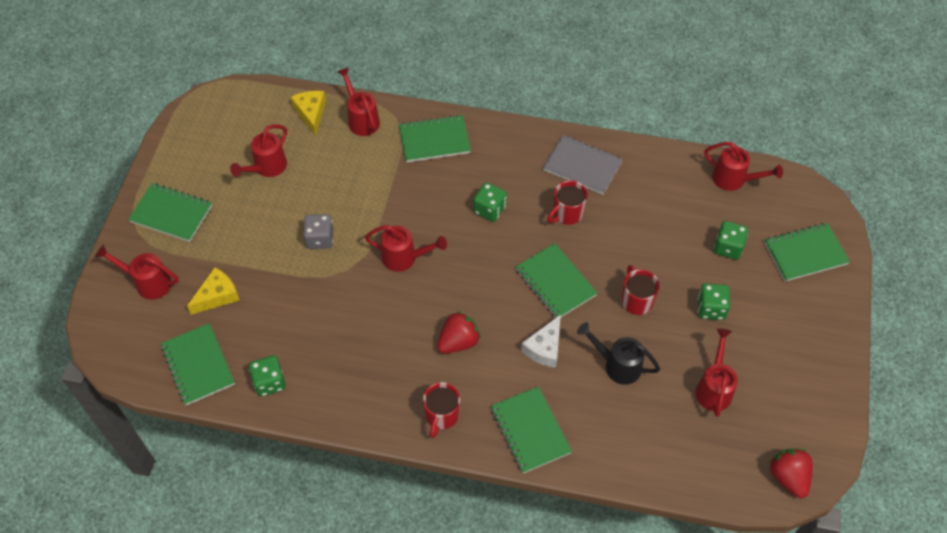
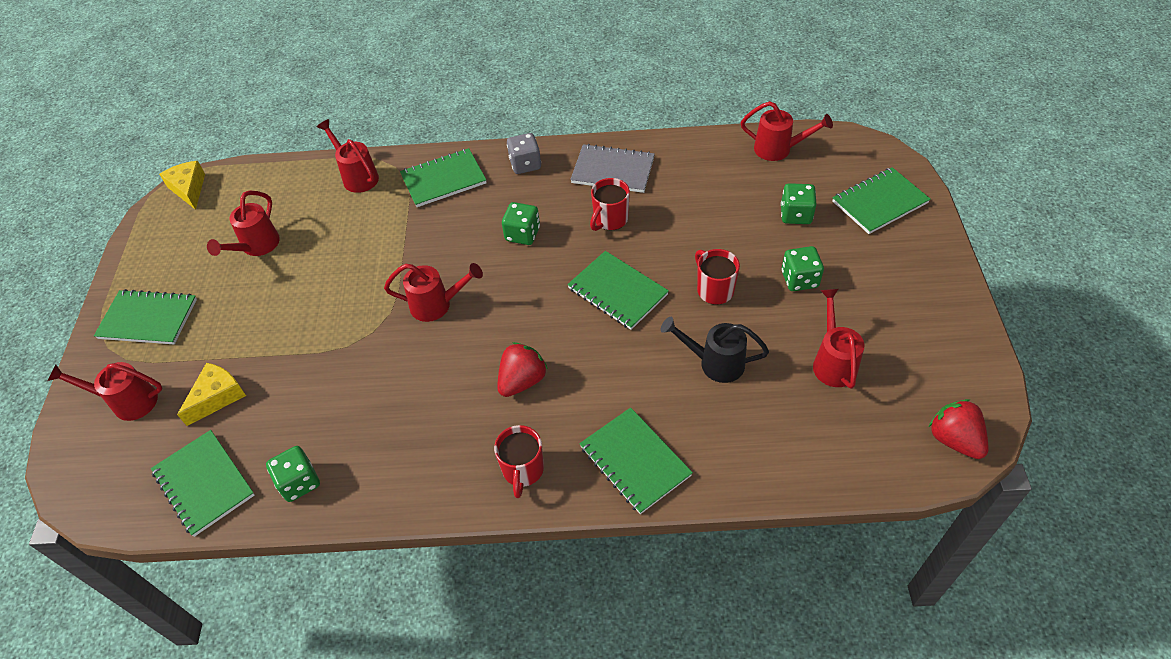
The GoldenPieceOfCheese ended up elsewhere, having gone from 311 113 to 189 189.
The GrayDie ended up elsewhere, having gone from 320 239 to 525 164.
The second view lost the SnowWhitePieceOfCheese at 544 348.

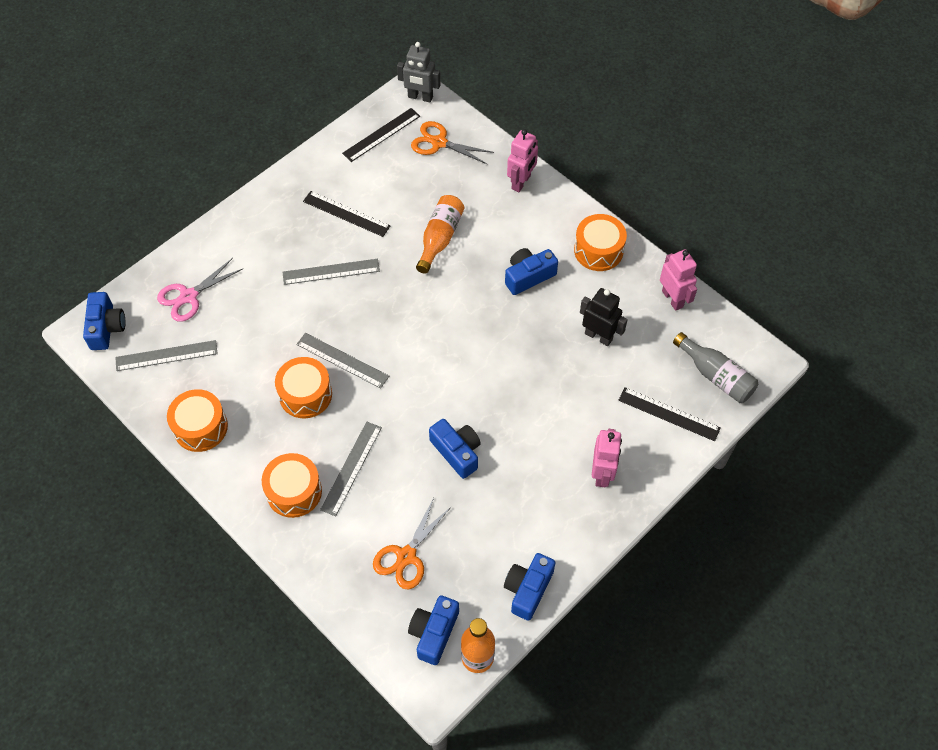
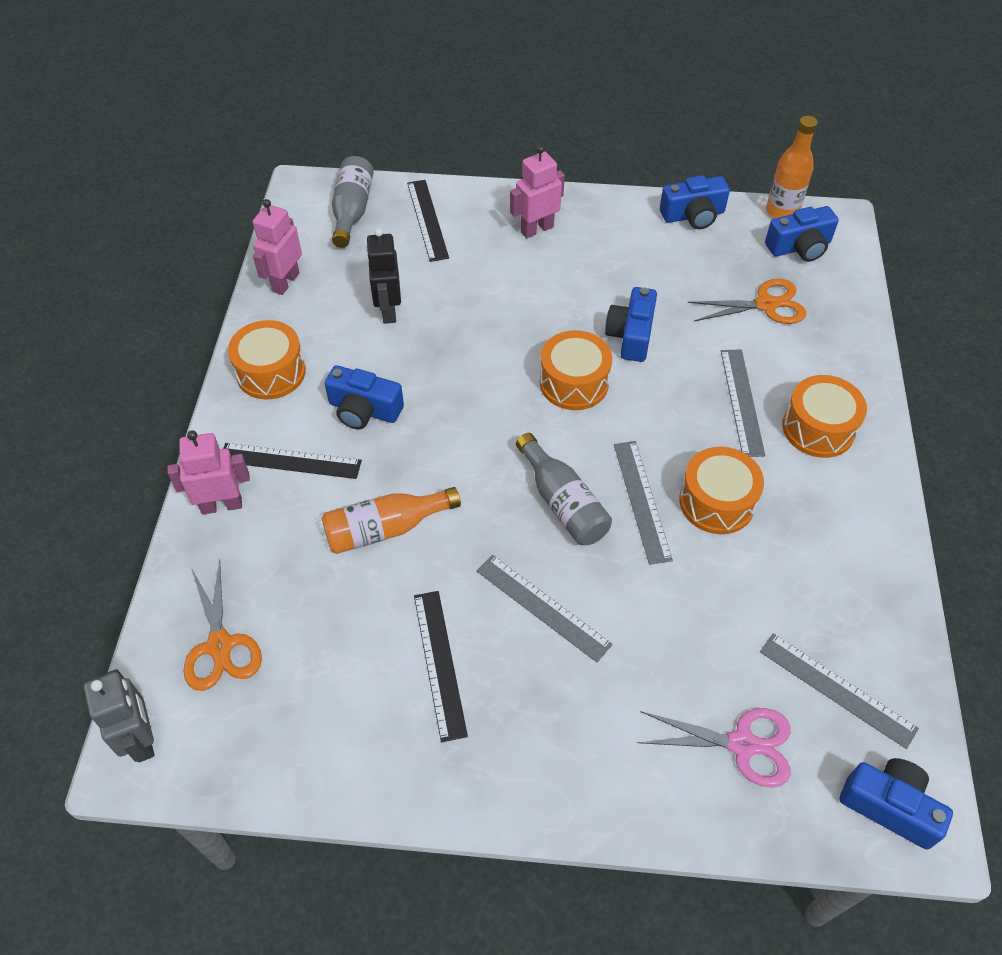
The RoyalBluePhotoCamera at 106 328 ended up facing another way, 75 degrees clockwise from before.
The OrangeToyDrum ended up elsewhere, having gone from 200 427 to 574 383.
The GrayMeasuringStick at 351 468 ended up facing another way, 75 degrees counterclockwise from before.
The EbonyMeasuringStick ended up elsewhere, having gone from 381 135 to 290 460.
The second view gained the GrayBottle at 563 503.

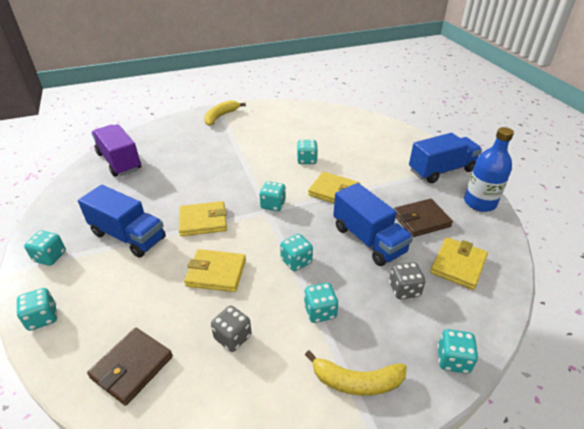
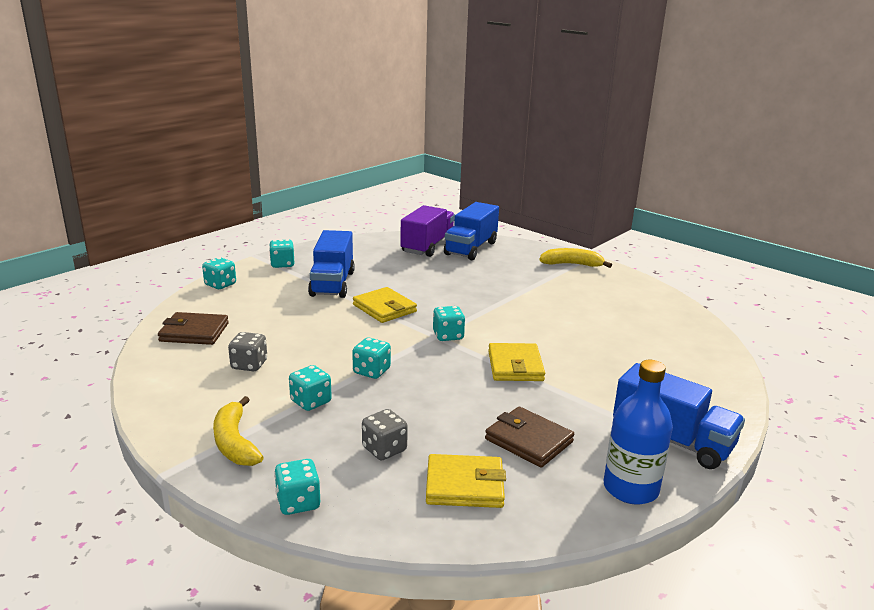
The second view lost the GoldenBillfold at 216 273.
The second view lost the TurquoiseDie at 307 160.
The RoyalBlueTruck ended up elsewhere, having gone from 368 240 to 471 248.

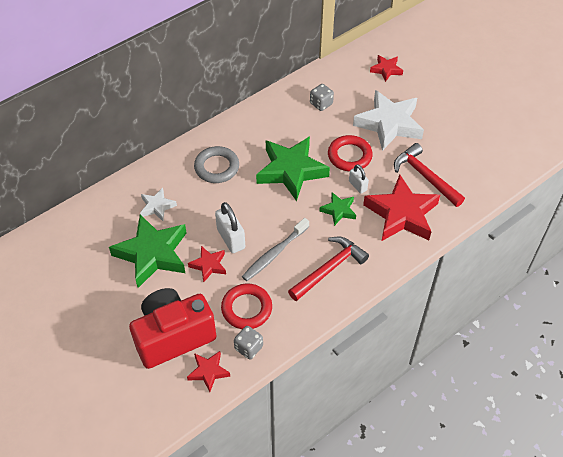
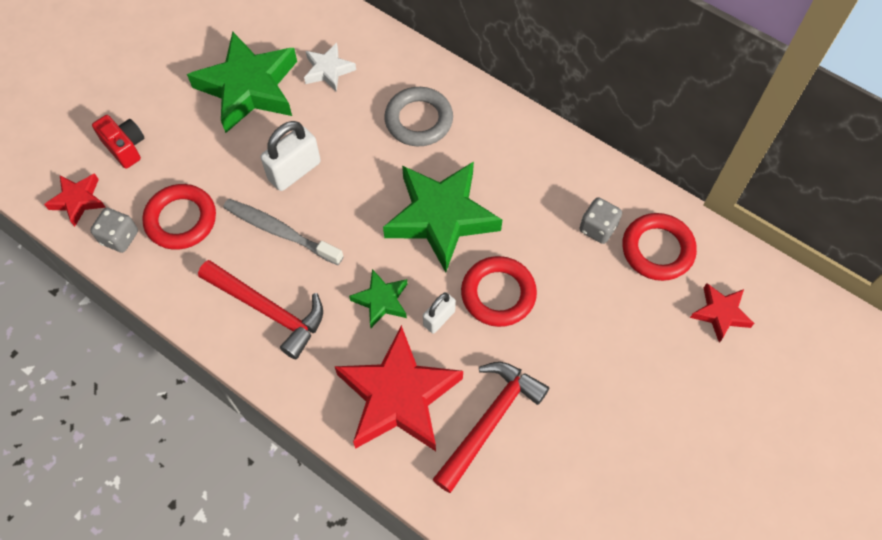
The size of the ScarletPhotoCamera at 173 336 changed by a factor of 0.46.
The second view lost the ScarletFivePointedStar at 209 265.
The second view lost the SnowWhiteFivePointedStar at 389 124.
The second view gained the ScarletTorus at 657 249.

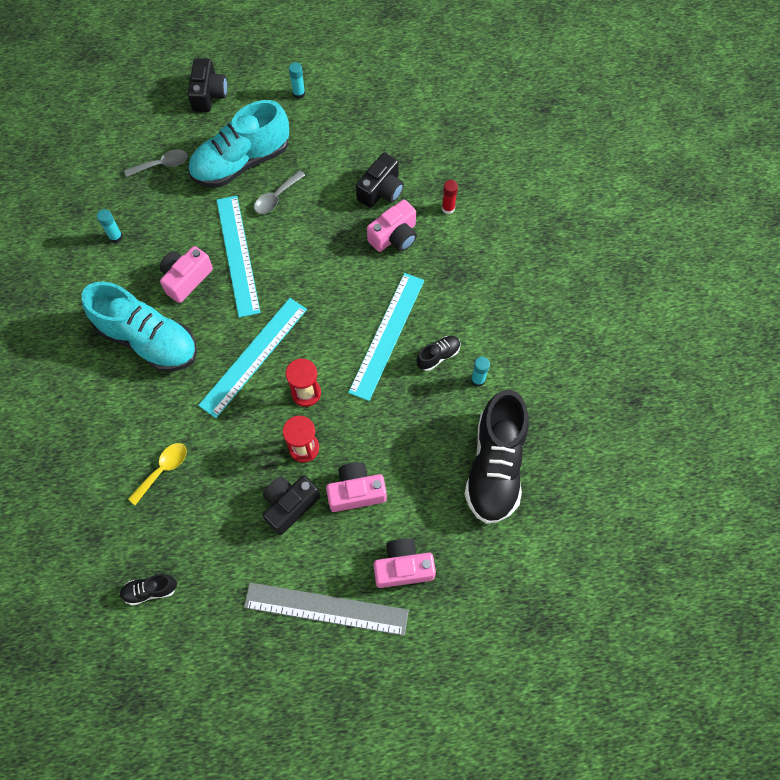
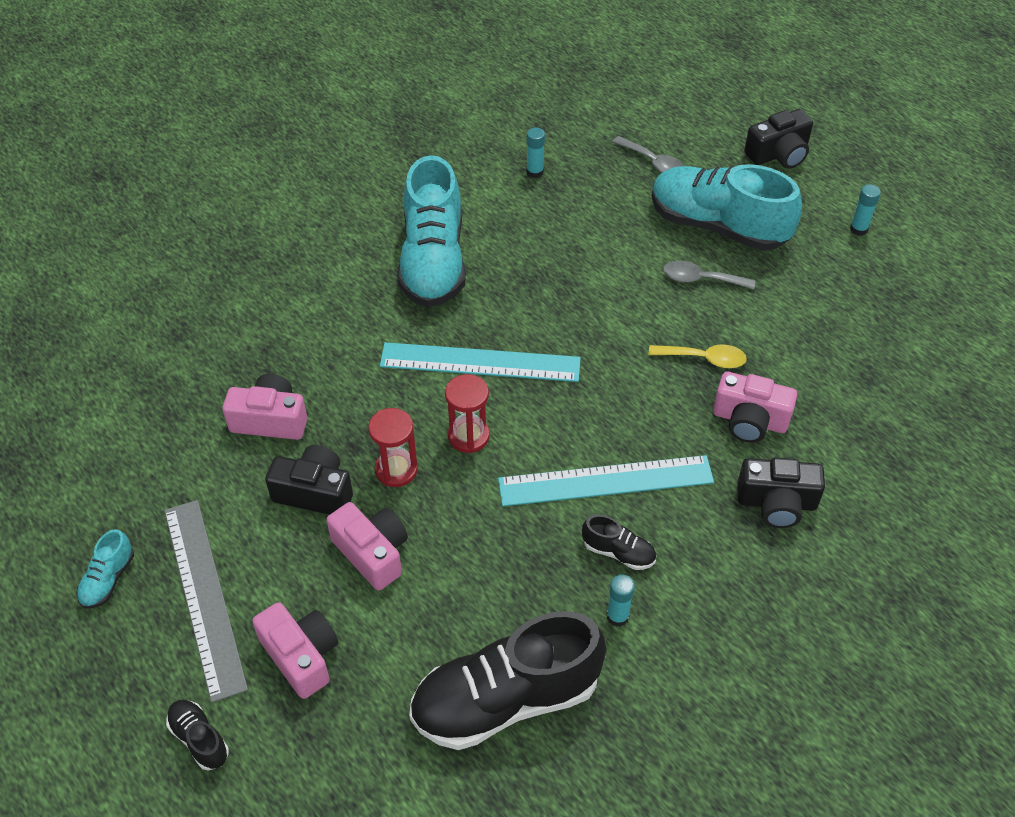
The EbonyShoe ended up elsewhere, having gone from 150 590 to 199 739.
The GoldenSpoon ended up elsewhere, having gone from 163 470 to 704 359.
The RosePinkPhotoCamera ended up elsewhere, having gone from 186 279 to 270 420.
The second view lost the TurquoiseMeasuringStick at 238 255.
The EbonyPhotoCamera ended up elsewhere, having gone from 381 190 to 776 503.
The second view lost the ScarletGlue at 448 208.
The second view gained the TurquoiseShoe at 108 579.

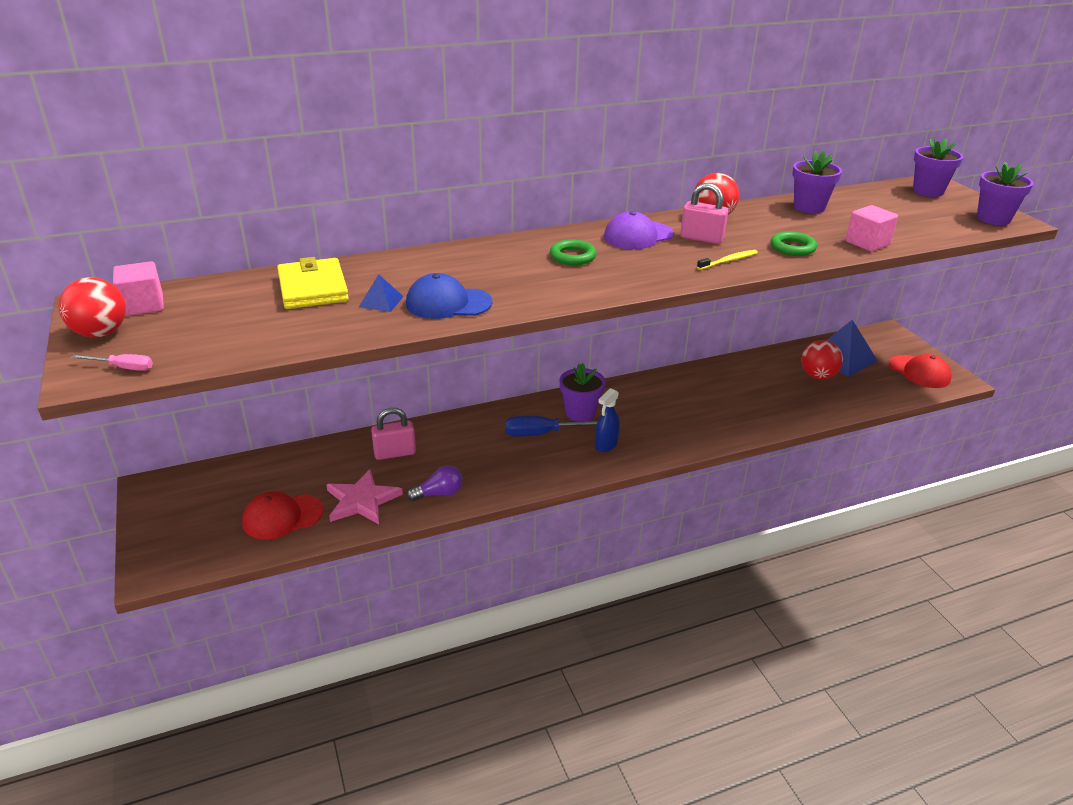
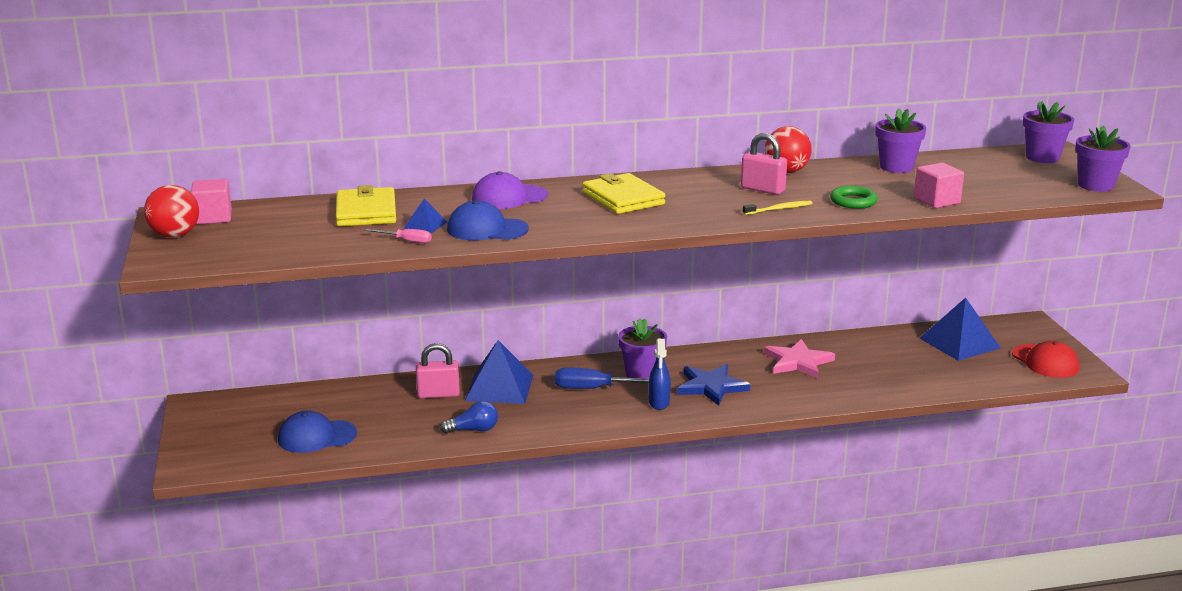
The RosePinkHandScrewdriver ended up elsewhere, having gone from 123 368 to 406 241.
What was the ScarletBaseballCap at 282 517 turned into the RoyalBlueBaseballCap at 317 436.
The RosePinkFivePointedStar ended up elsewhere, having gone from 362 500 to 798 362.
What was the PurpleLightbulb at 439 493 turned into the RoyalBlueLightbulb at 473 430.
Where the LeafGreenTorus stood at 573 256, the GoldenBillfold came to stand at 623 198.
The RoyalBlueSprayer at 606 445 ended up facing another way, 45 degrees counterclockwise from before.
The PurpleBaseballCap ended up elsewhere, having gone from 638 236 to 509 197.
The second view lost the ScarletBall at 818 376.
The second view gained the RoyalBluePyramidShape at 499 387.
The second view gained the RoyalBlueFivePointedStar at 711 387.

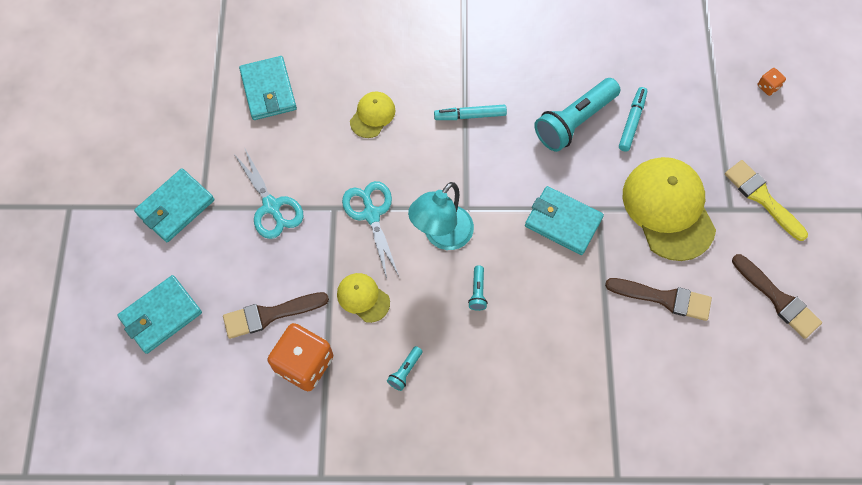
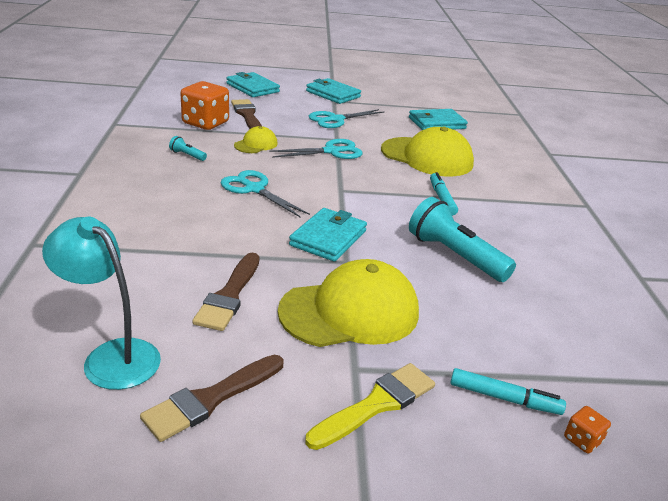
The size of the GoldenBaseballCap at 372 115 changed by a factor of 2.02.
The TurquoiseReadingLamp ended up elsewhere, having gone from 442 236 to 111 356.
Where the TurquoisePocketTorch stood at 477 292, the TurquoiseShears came to stand at 254 189.
The TurquoiseMarker ended up elsewhere, having gone from 632 122 to 504 398.

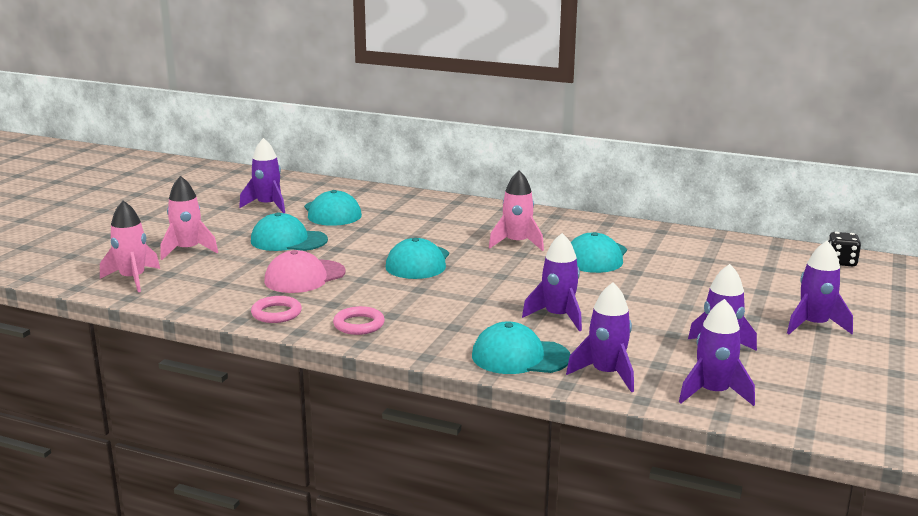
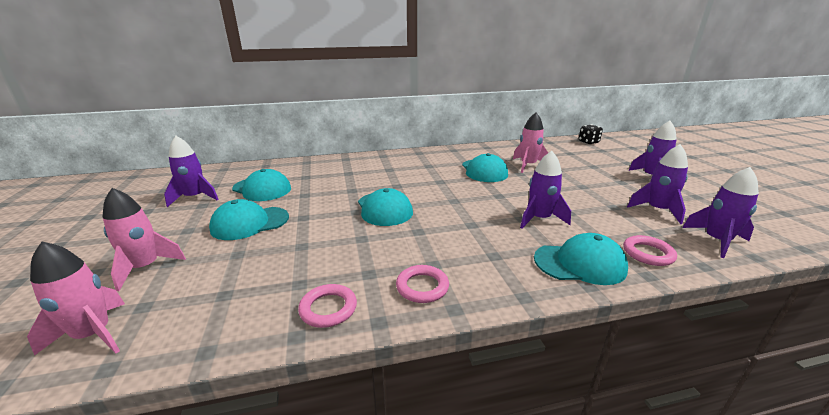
The second view lost the RosePinkBaseballCap at 304 277.
The TurquoiseBaseballCap at 520 357 ended up facing another way, 150 degrees counterclockwise from before.
The RosePinkToyRocket ended up elsewhere, having gone from 517 243 to 528 165.
Where the PurpleToyRocket stood at 606 374, the RosePinkTorus came to stand at 648 253.

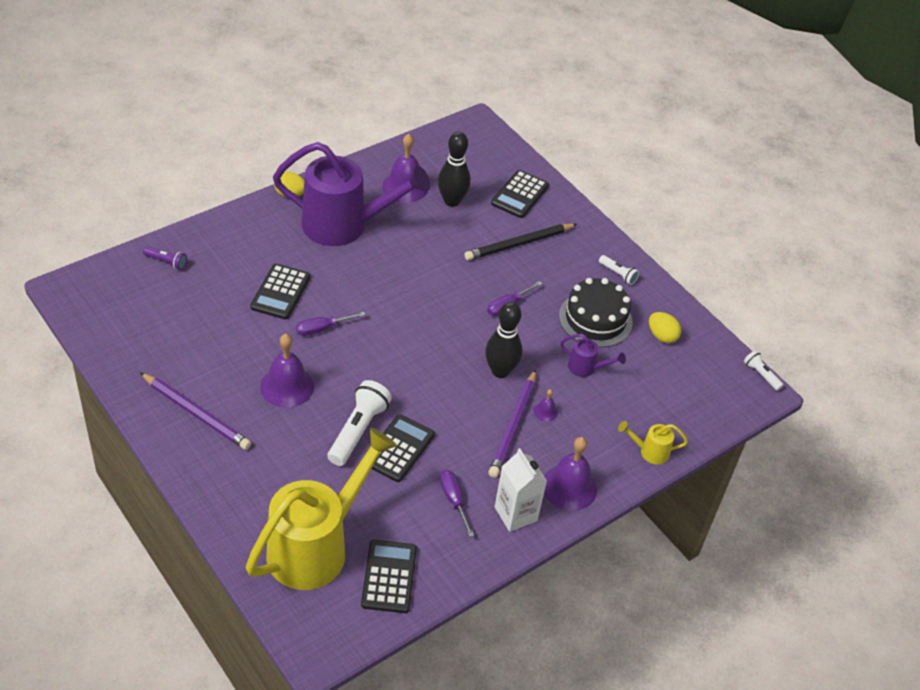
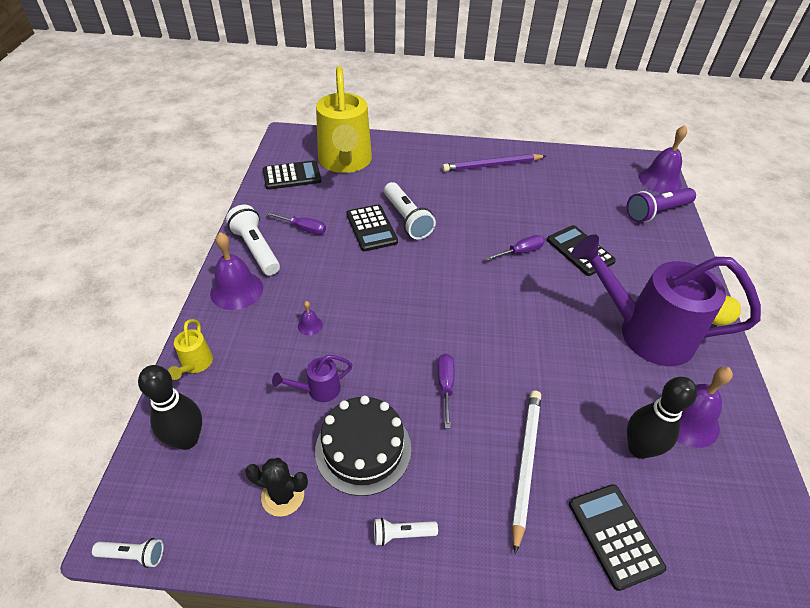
The size of the PurplePocketTorch at 166 262 changed by a factor of 1.89.
The PurpleSchoolBell ended up elsewhere, having gone from 287 386 to 660 180.
The PurpleWateringPot at 344 225 ended up facing another way, 60 degrees clockwise from before.
The PurpleHandScrewdriver at 322 329 ended up facing another way, 45 degrees clockwise from before.
The EbonyCalculator at 389 577 ended up facing another way, 60 degrees counterclockwise from before.
What was the EbonyLeadPencil at 519 244 turned into the SnowWhiteLeadPencil at 525 464.
The EbonySkittle ended up elsewhere, having gone from 500 371 to 187 439.
The second view lost the PurpleLeadPencil at 513 426.
Where the SnowWhiteJuiceCarton stood at 515 514, the SnowWhitePocketTorch came to stand at 256 249.
The GoldenWateringPot at 650 452 ended up facing another way, 135 degrees clockwise from before.
Where the GoldenEgg stood at 662 336, the EbonyPricklyPlant came to stand at 283 495.

